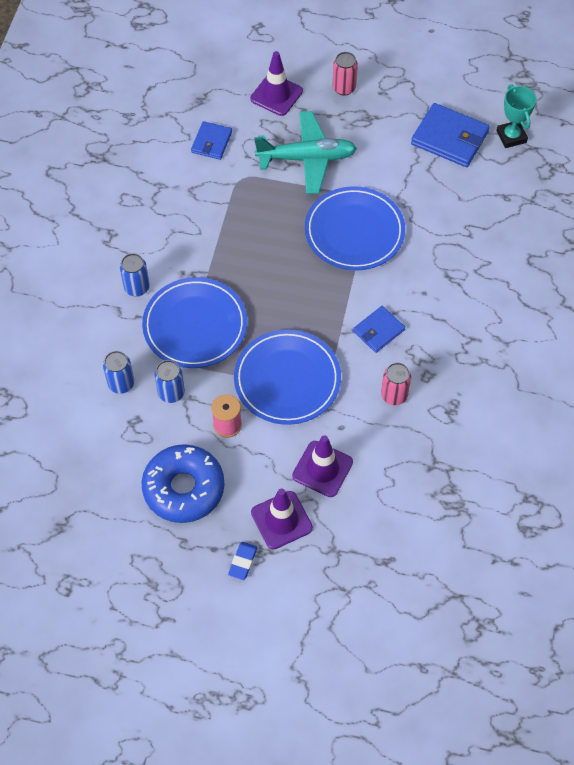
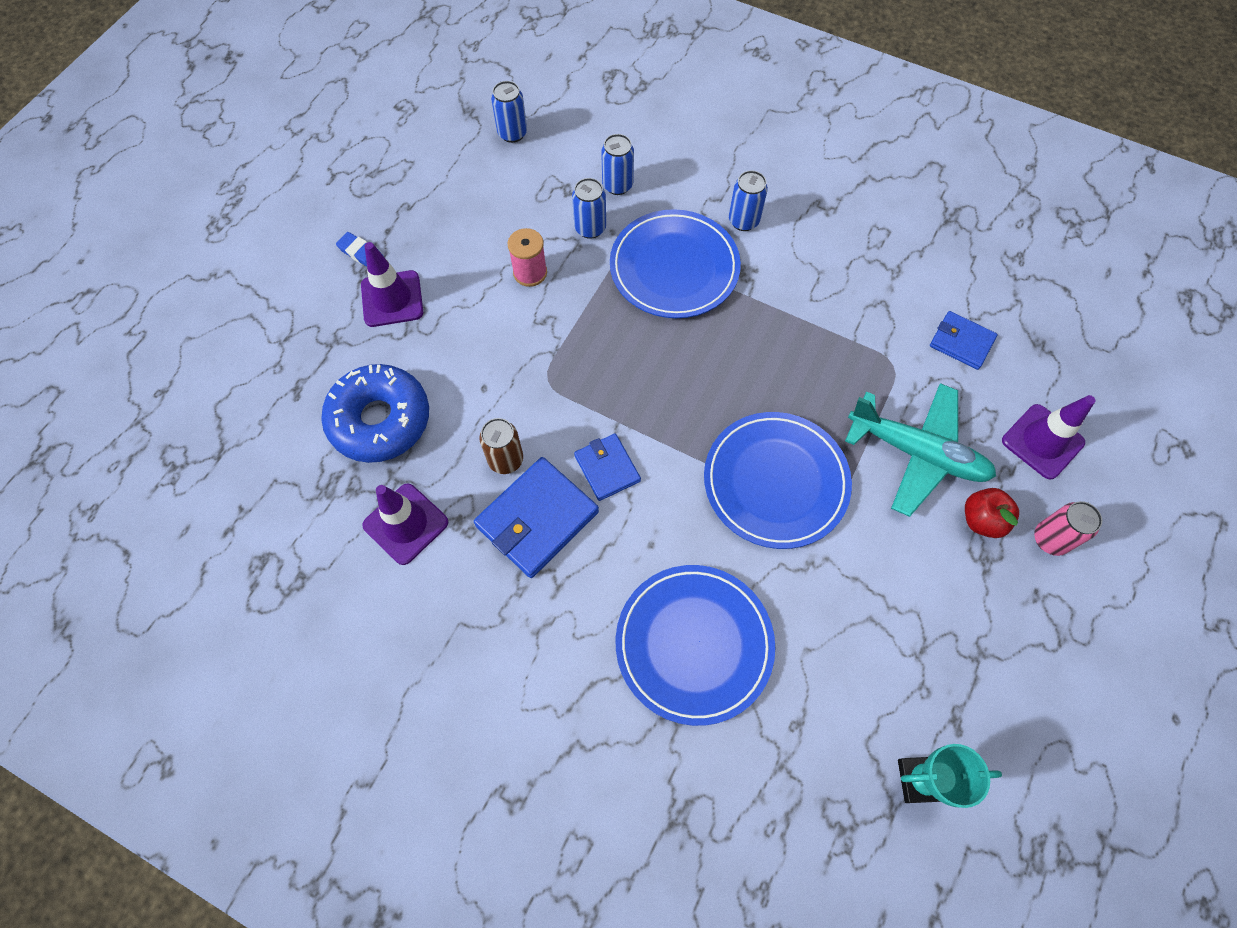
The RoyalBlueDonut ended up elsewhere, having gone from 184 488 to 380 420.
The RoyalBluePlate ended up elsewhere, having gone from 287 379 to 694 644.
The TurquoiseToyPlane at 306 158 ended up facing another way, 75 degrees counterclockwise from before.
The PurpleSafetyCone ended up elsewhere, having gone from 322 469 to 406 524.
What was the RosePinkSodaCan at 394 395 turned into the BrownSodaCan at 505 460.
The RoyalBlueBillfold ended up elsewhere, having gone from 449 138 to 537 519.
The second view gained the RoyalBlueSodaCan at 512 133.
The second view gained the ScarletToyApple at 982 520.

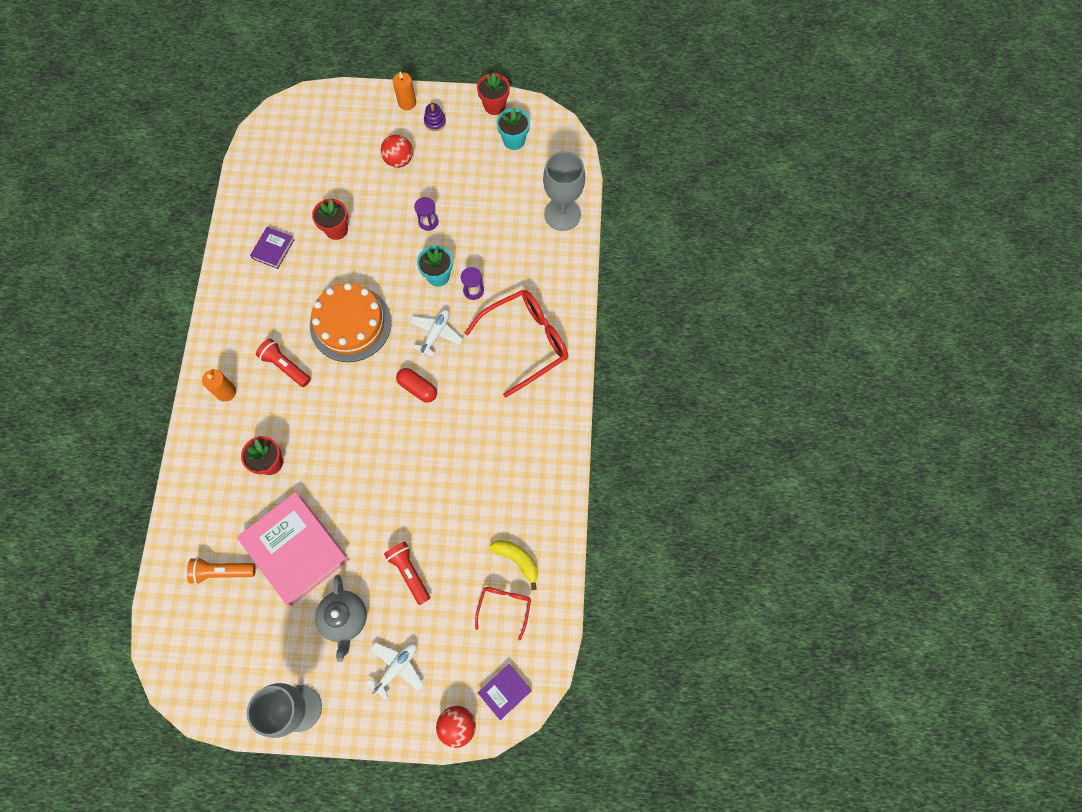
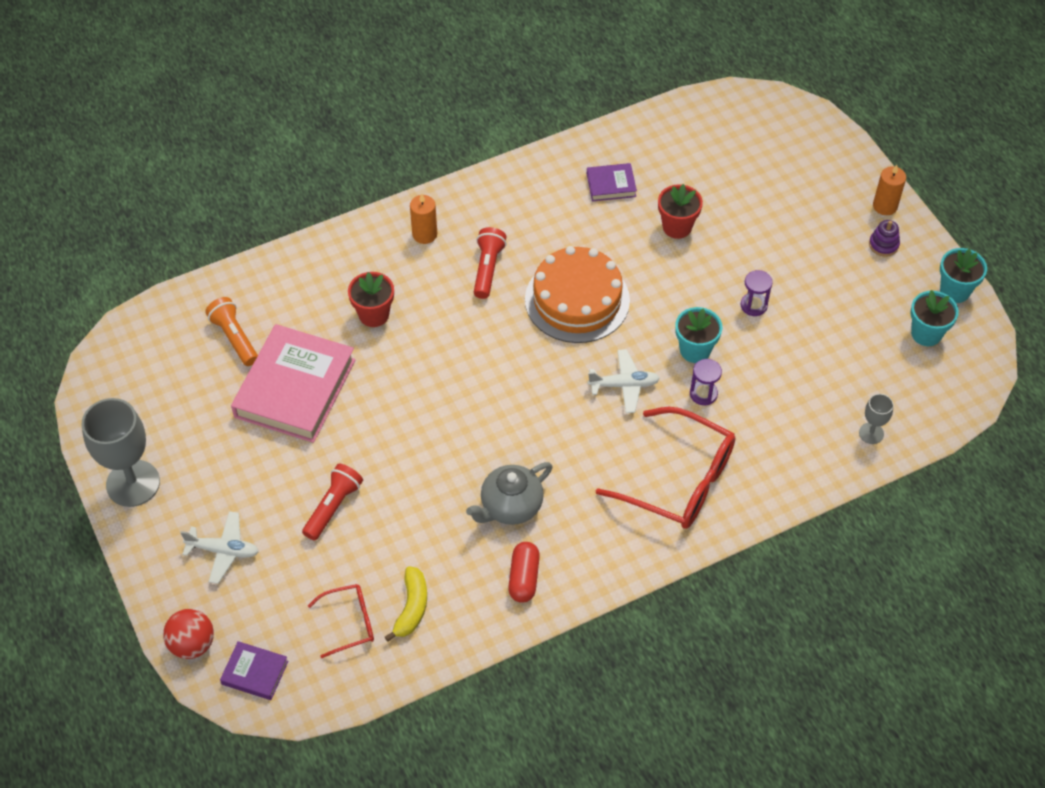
The GrayTeaPot ended up elsewhere, having gone from 345 619 to 510 506.
The second view lost the ScarletBall at 399 160.
The ScarletPillShape ended up elsewhere, having gone from 417 388 to 524 578.
What was the ScarletPlantPot at 494 106 turned into the TurquoisePlantPot at 955 291.
The size of the GrayGoblet at 562 214 changed by a factor of 0.48.

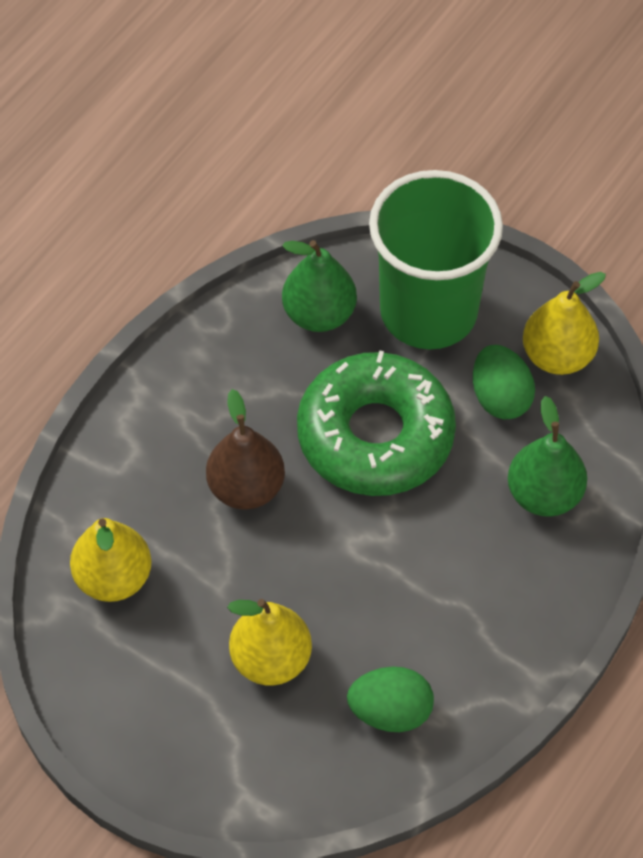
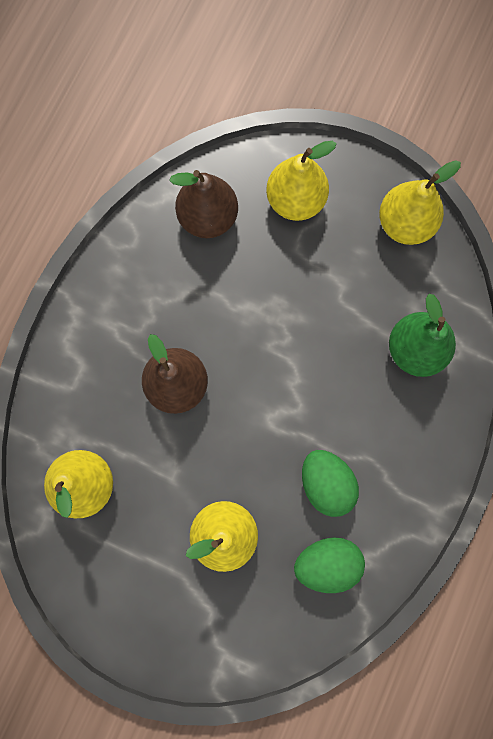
What was the LeafGreenPear at 319 314 turned into the BrownPear at 208 218.
The second view lost the LeafGreenDonut at 375 435.
Where the LeafGreenTumbler stood at 428 311, the GoldenPear came to stand at 295 201.
The LeafGreenEgg ended up elsewhere, having gone from 500 397 to 326 483.

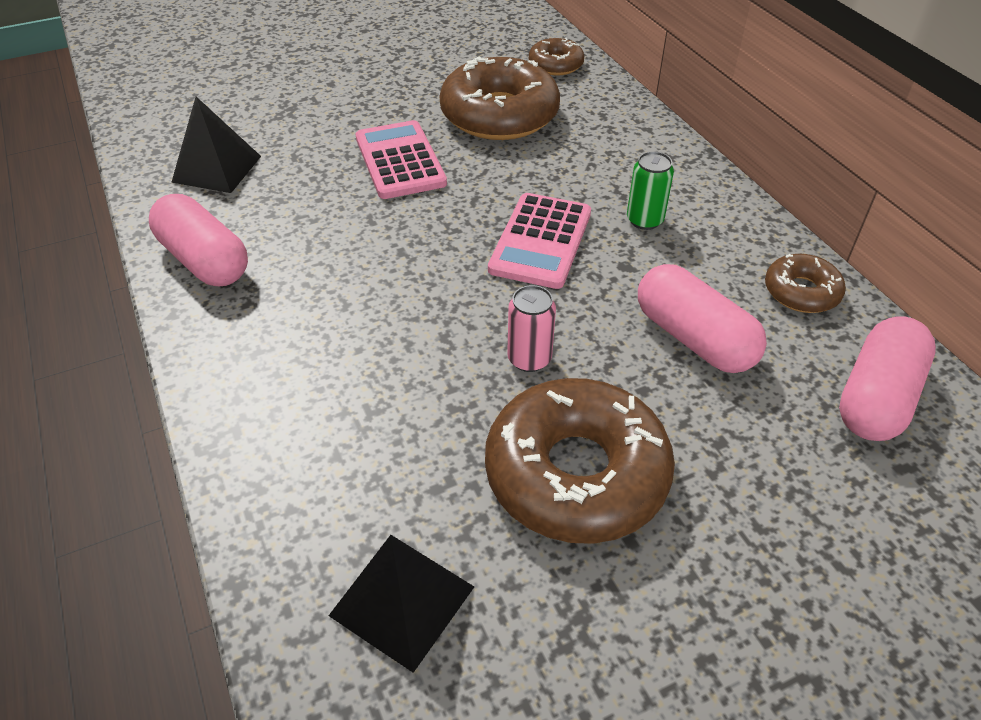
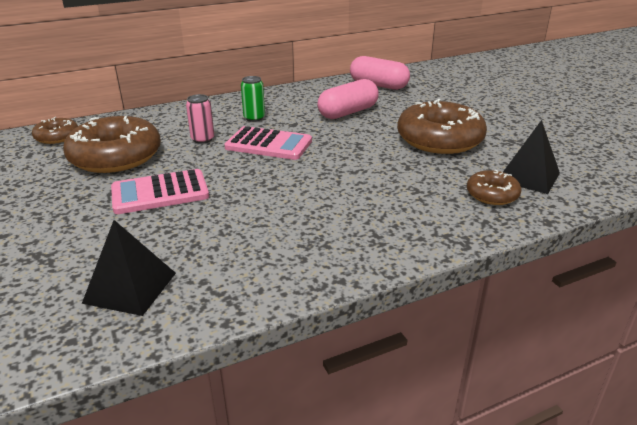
The second view lost the RosePinkPillShape at 204 260.
The RosePinkSodaCan ended up elsewhere, having gone from 529 359 to 202 139.
The BrownDonut ended up elsewhere, having gone from 801 292 to 492 194.

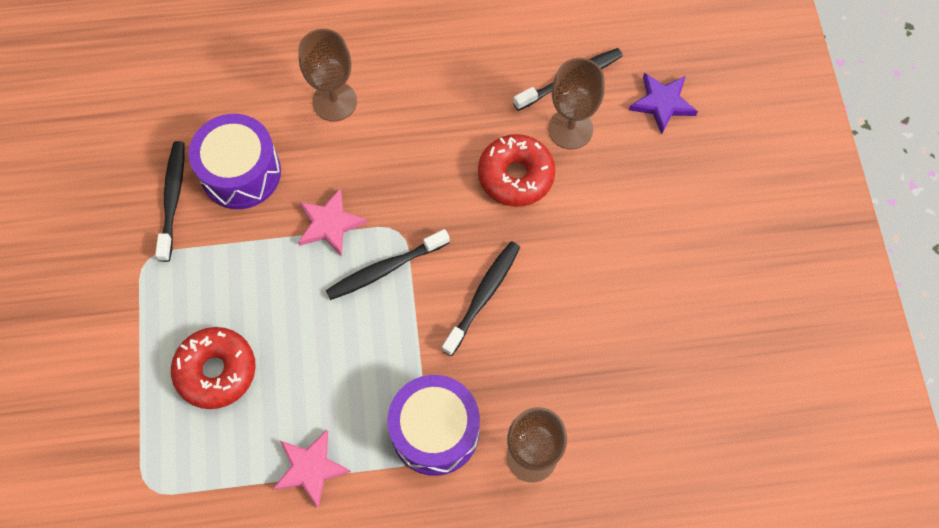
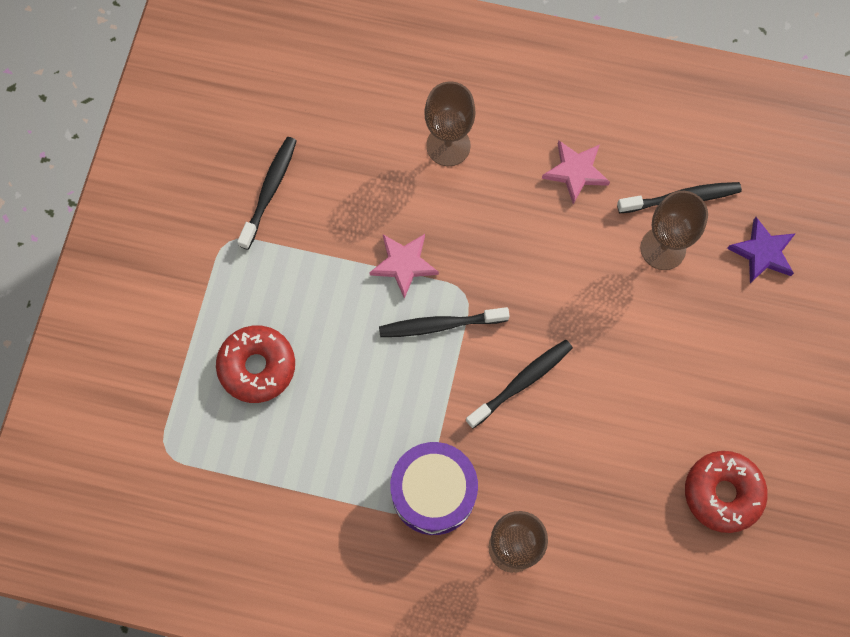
The second view lost the PurpleToyDrum at 241 173.
The RosePinkFivePointedStar ended up elsewhere, having gone from 310 468 to 575 171.
The ScarletDonut ended up elsewhere, having gone from 516 176 to 722 493.

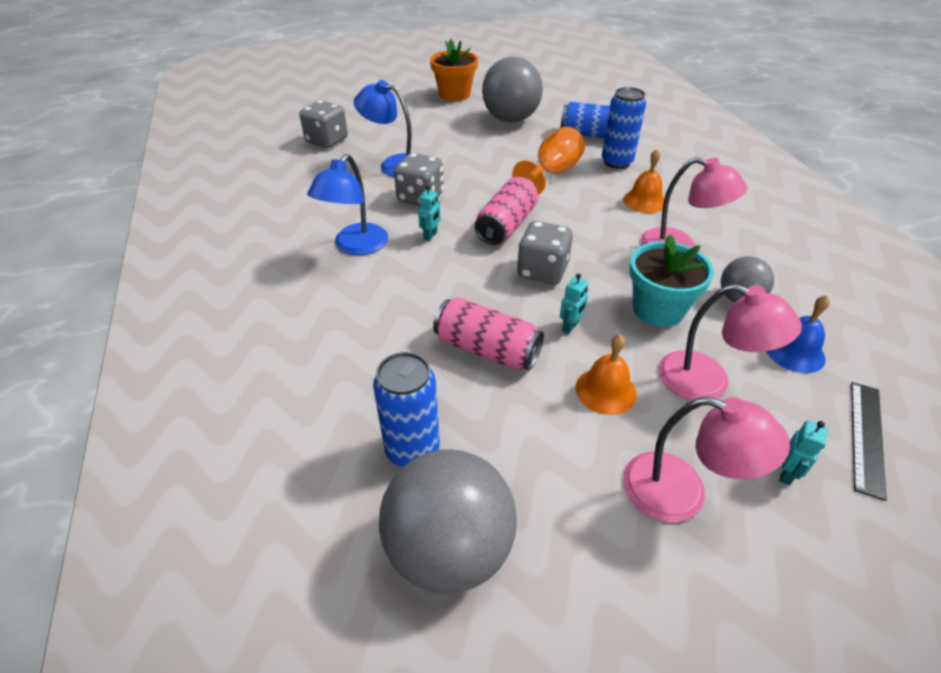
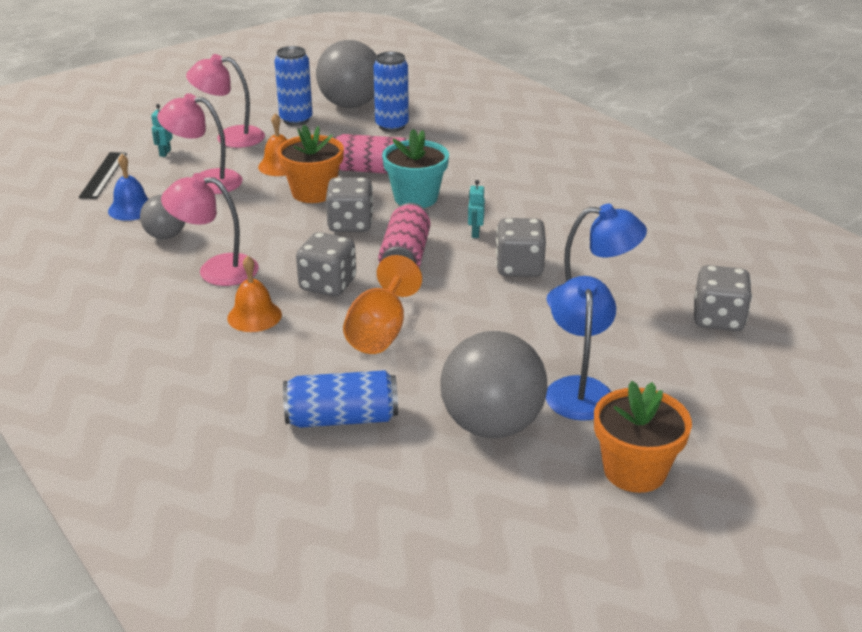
The RoyalBlueReadingLamp ended up elsewhere, having gone from 355 246 to 578 389.
Where the TurquoiseRobotFigure stood at 570 327, the OrangePlantPot came to stand at 313 192.
The RoyalBlueSodaCan ended up elsewhere, having gone from 616 162 to 296 120.
The TurquoisePlantPot ended up elsewhere, having gone from 658 309 to 416 198.
The second view gained the GrayDie at 328 285.

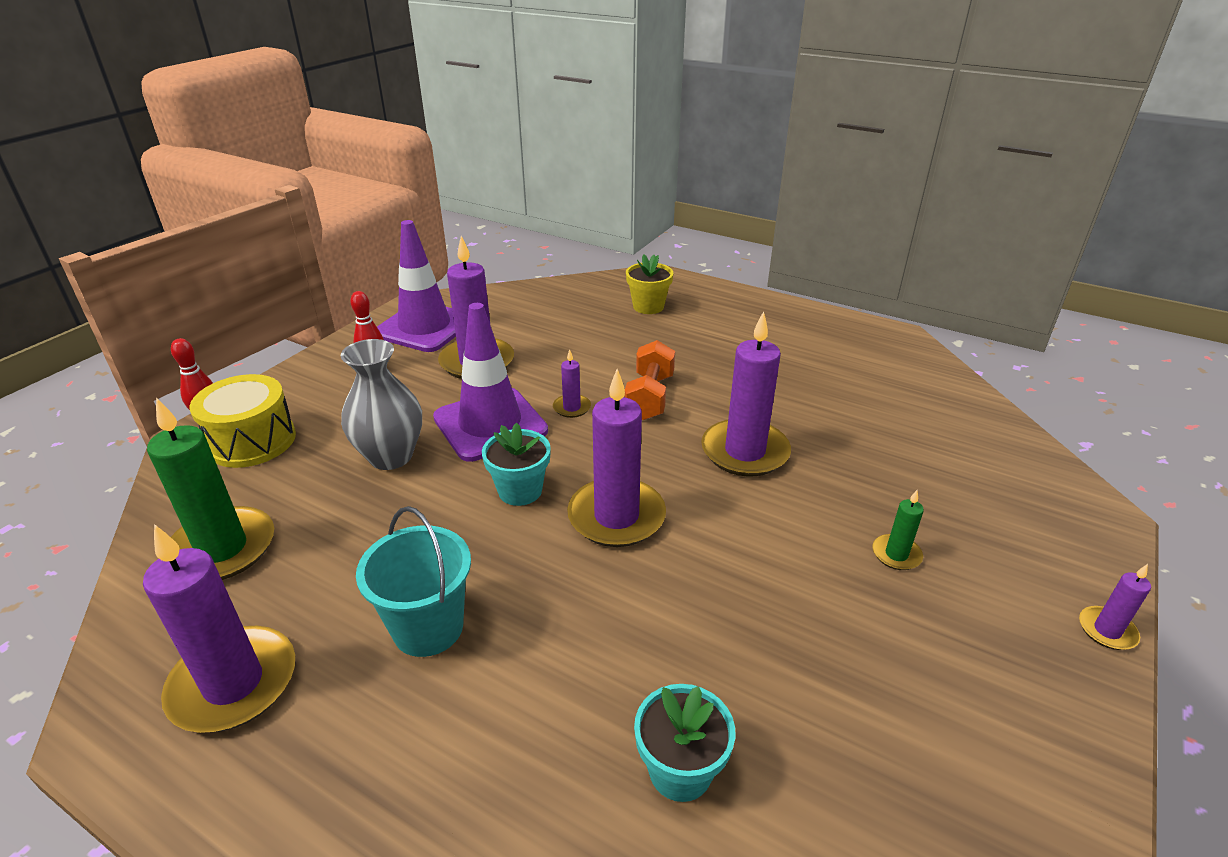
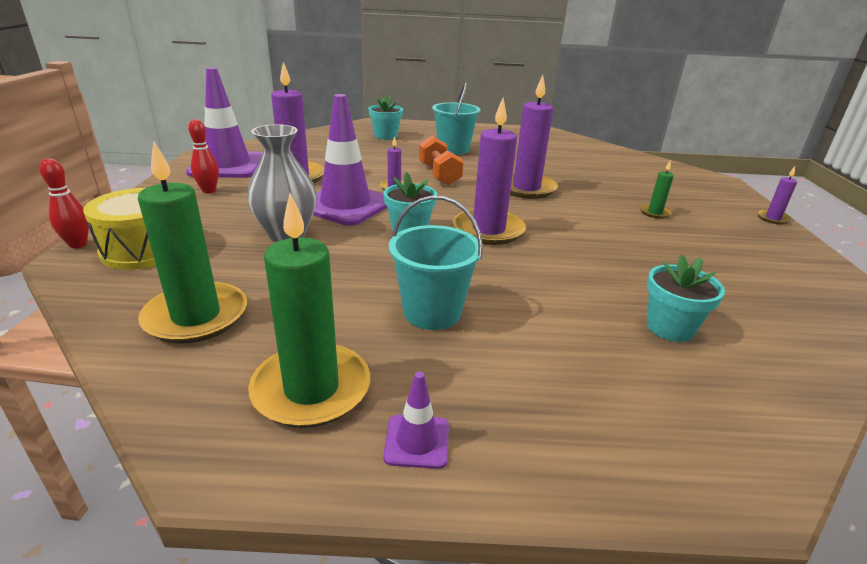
What was the PurpleCandle at 233 683 turned into the LeafGreenCandle at 311 389.
What was the GoldenPlantPot at 648 306 turned into the TurquoisePlantPot at 386 136.
The second view gained the PurpleSafetyCone at 417 441.
The second view gained the TurquoiseBucket at 453 149.

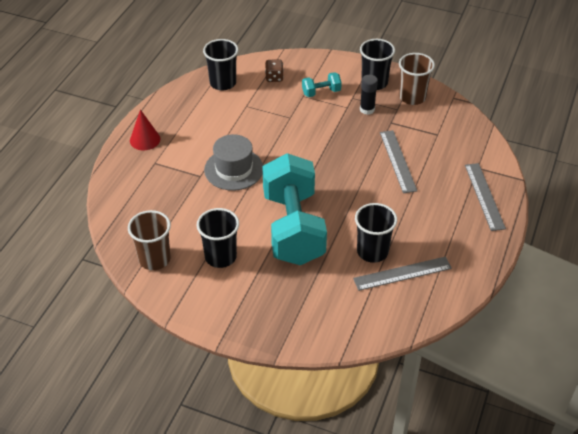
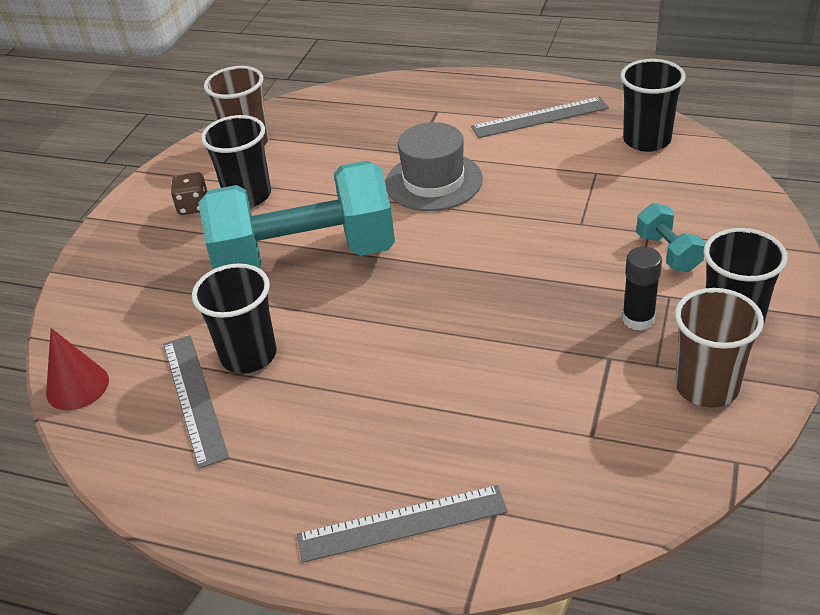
The ScarletConeShape ended up elsewhere, having gone from 145 139 to 77 386.
The BrownDie ended up elsewhere, having gone from 274 77 to 193 206.
The GrayMeasuringStick ended up elsewhere, having gone from 397 161 to 540 117.

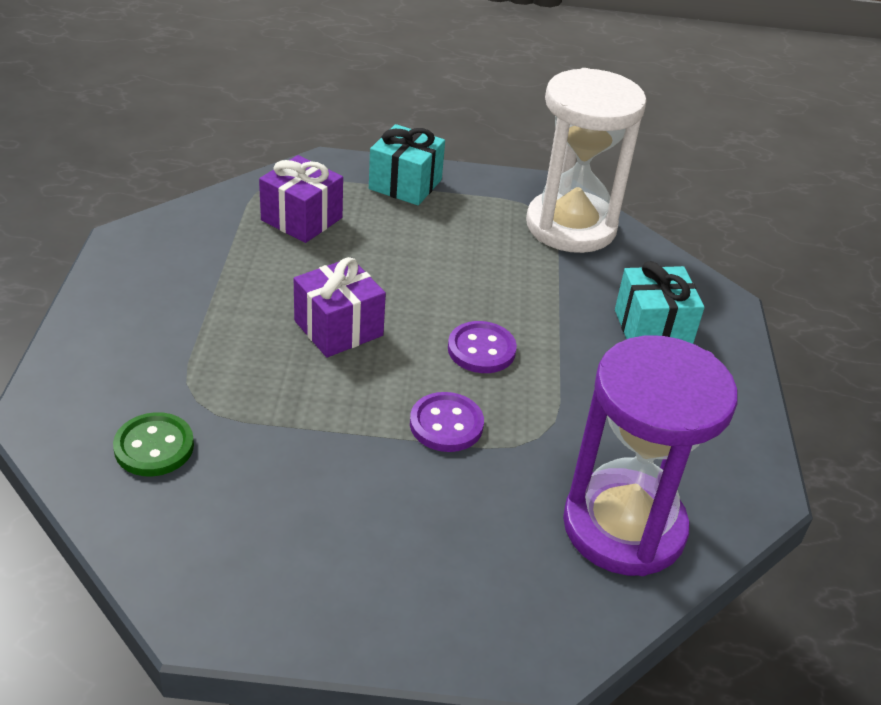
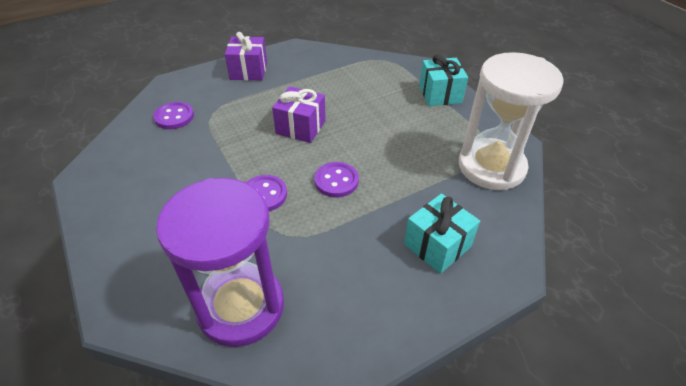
What was the LeafGreenShirtButton at 154 447 turned into the PurpleShirtButton at 174 117.
The PurpleWrappedGift ended up elsewhere, having gone from 301 219 to 248 71.

